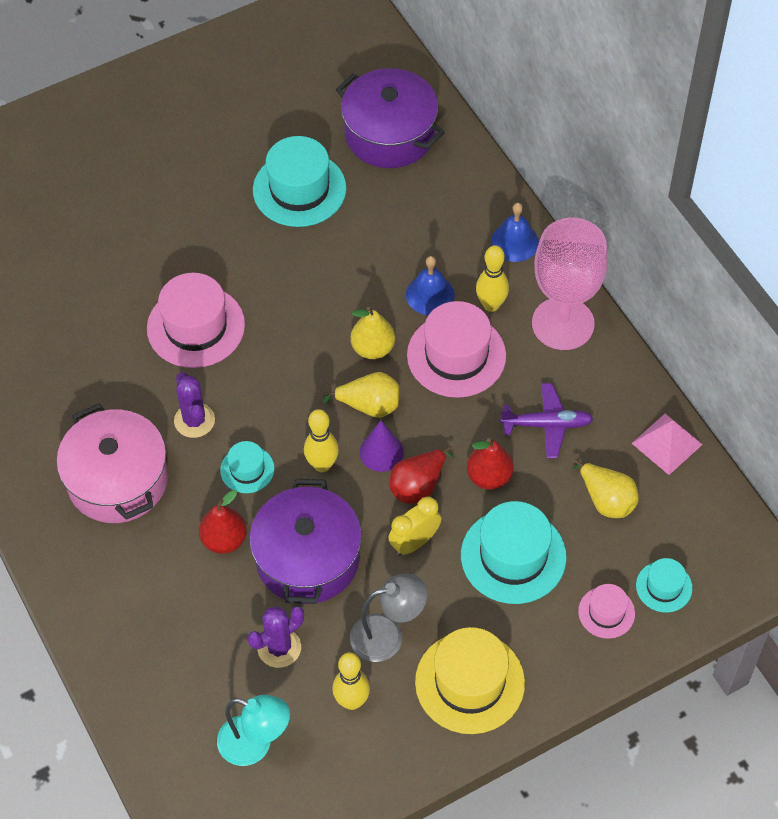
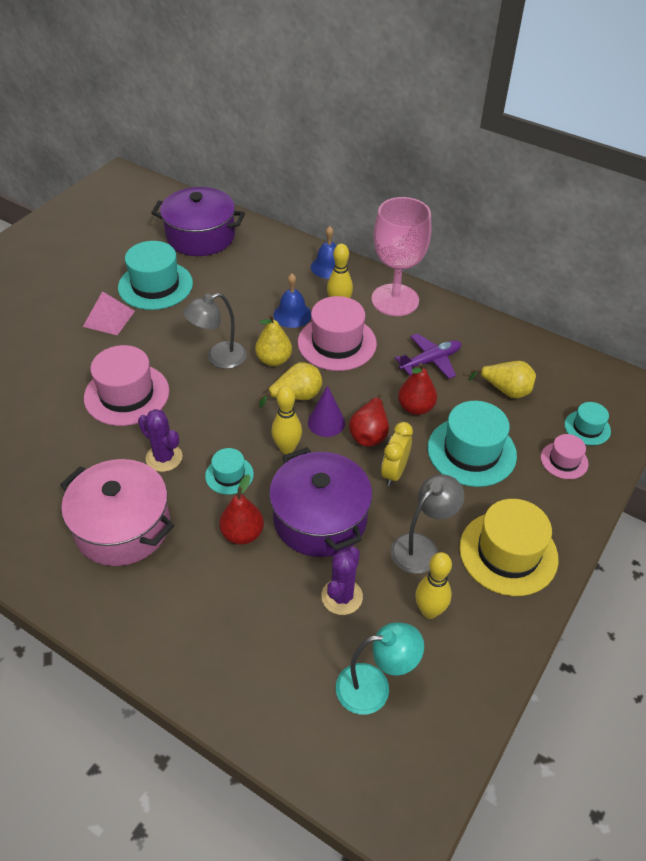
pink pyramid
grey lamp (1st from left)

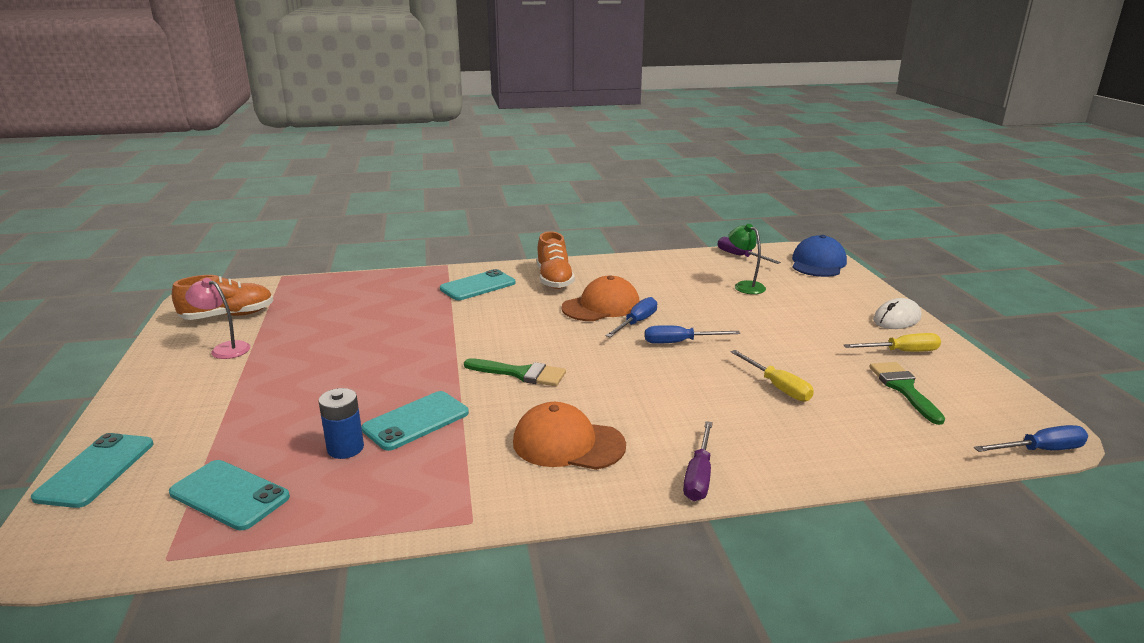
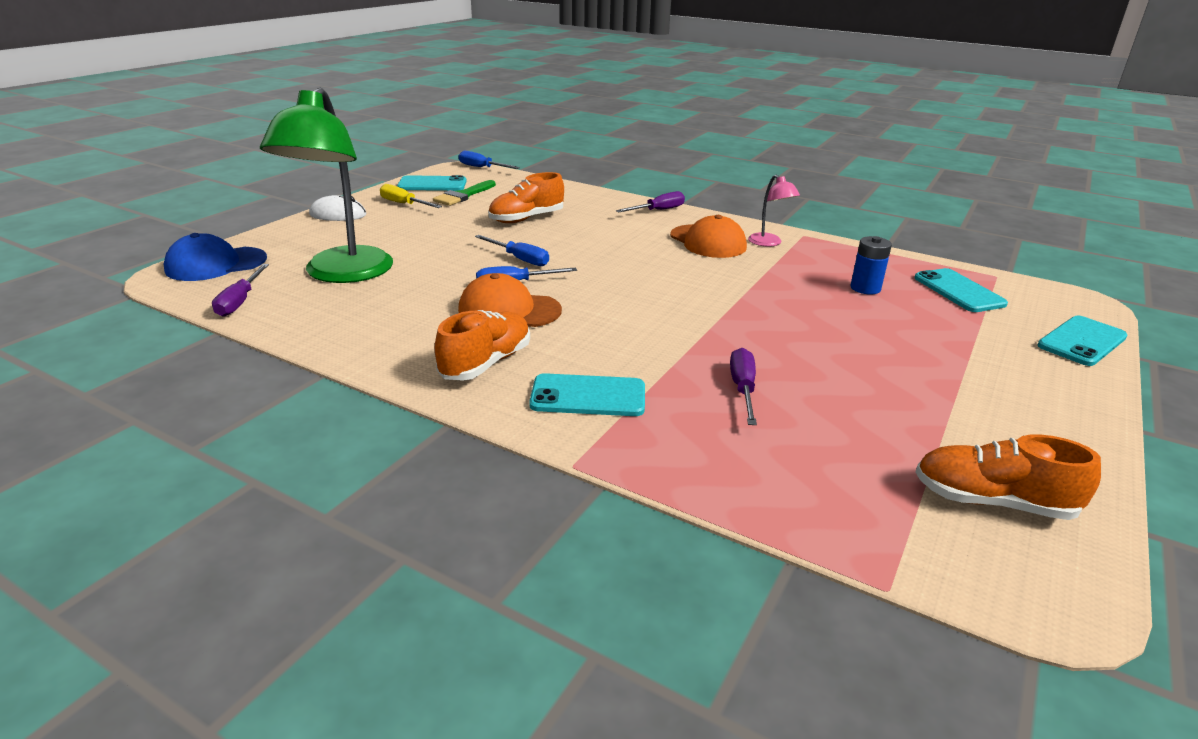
green lamp
pink lamp
orange shoe (2nd from left)
green brush (1st from left in the first image)
turquoise phone (1st from left)
purple screwdriver (3rd from left)

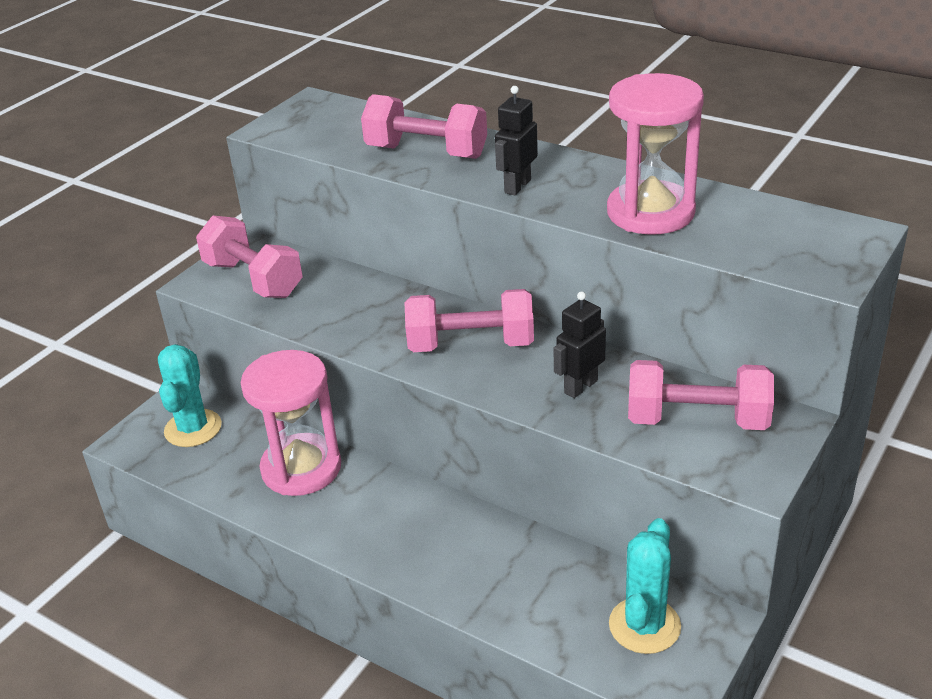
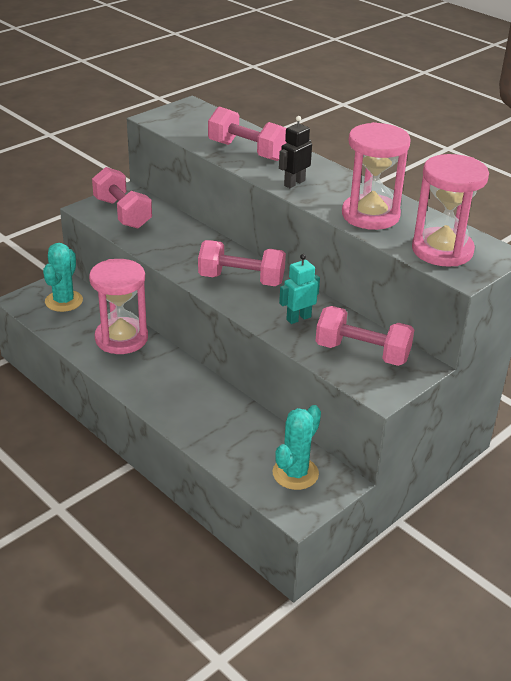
turquoise robot
pink hourglass (3rd from left)

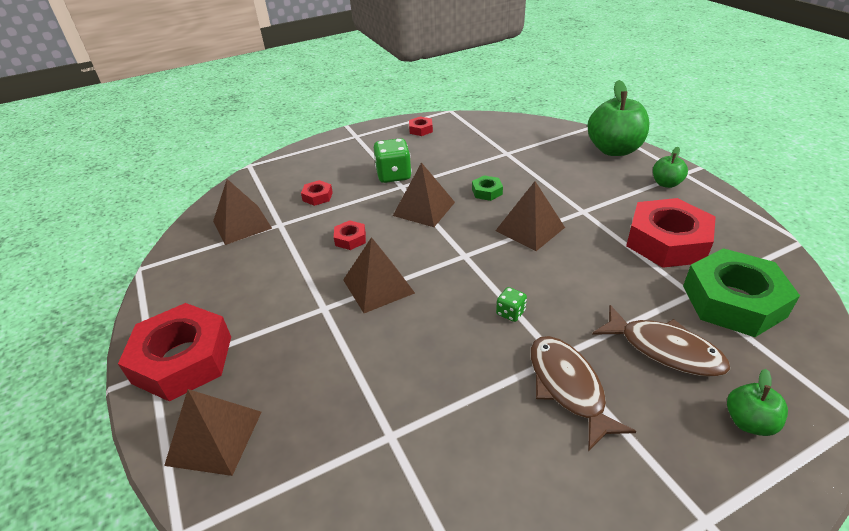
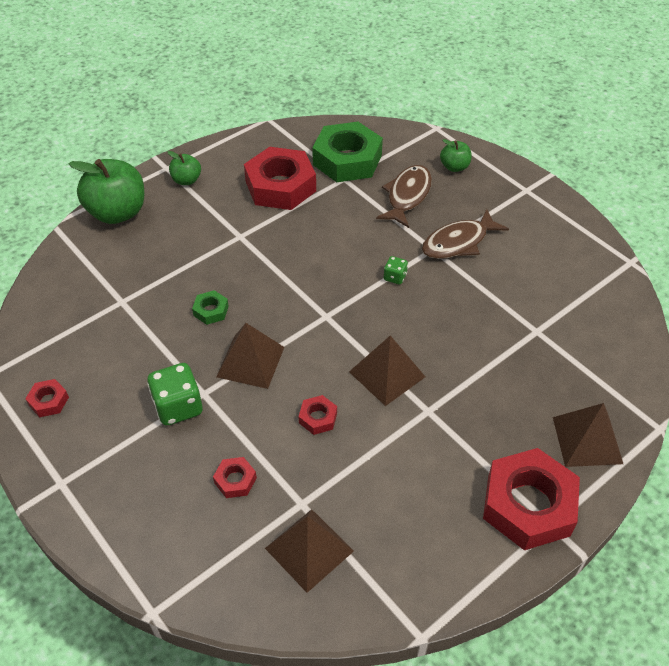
brown pyramid (5th from left in the first image)

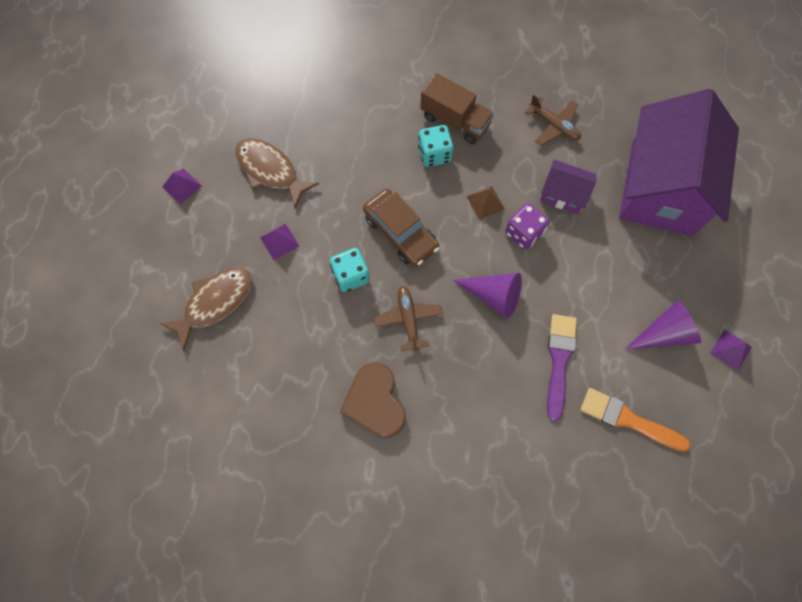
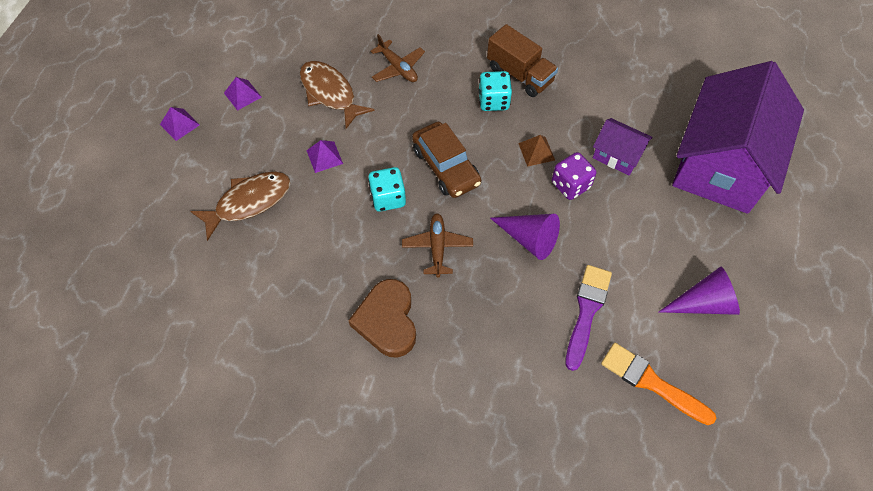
brown plane (1st from left)
purple pyramid (1st from left)

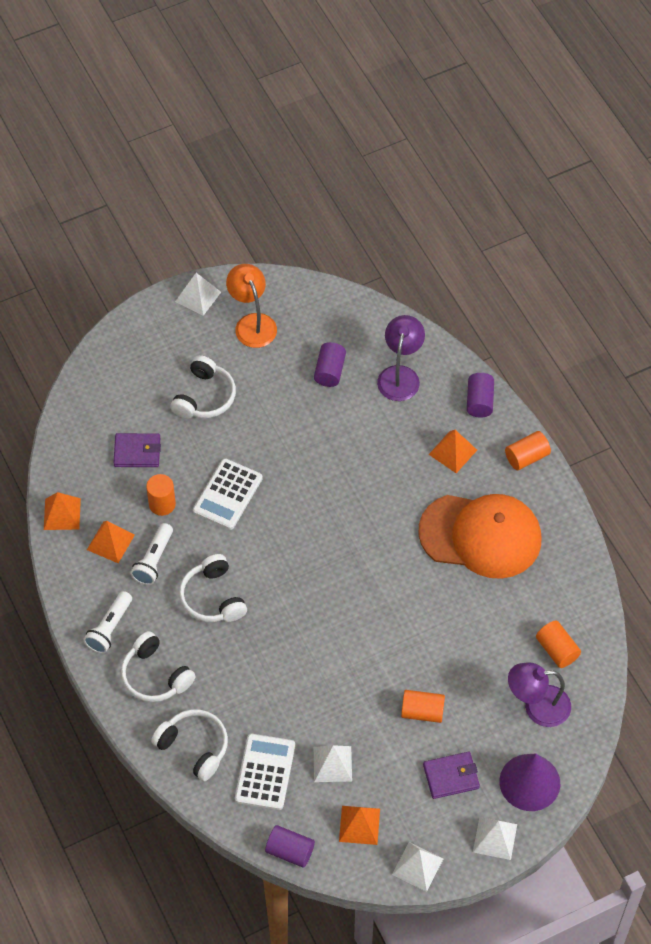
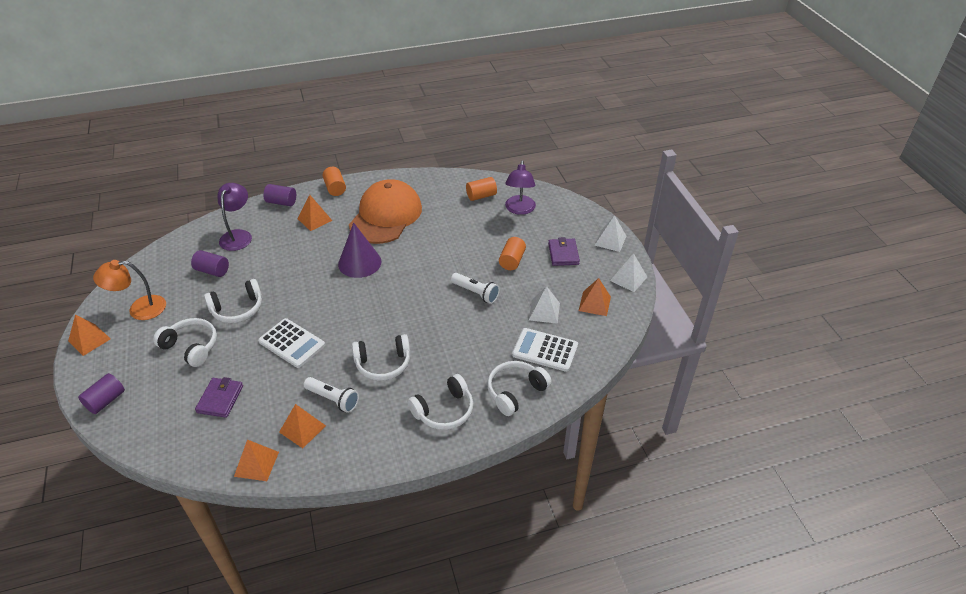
orange pyramid (1st from left)
purple lamp (1st from left)
orange cylinder (1st from left in the first image)
white flashlight (2nd from left)
purple cone
purple cylinder (1st from left)
white headphones (2nd from left)

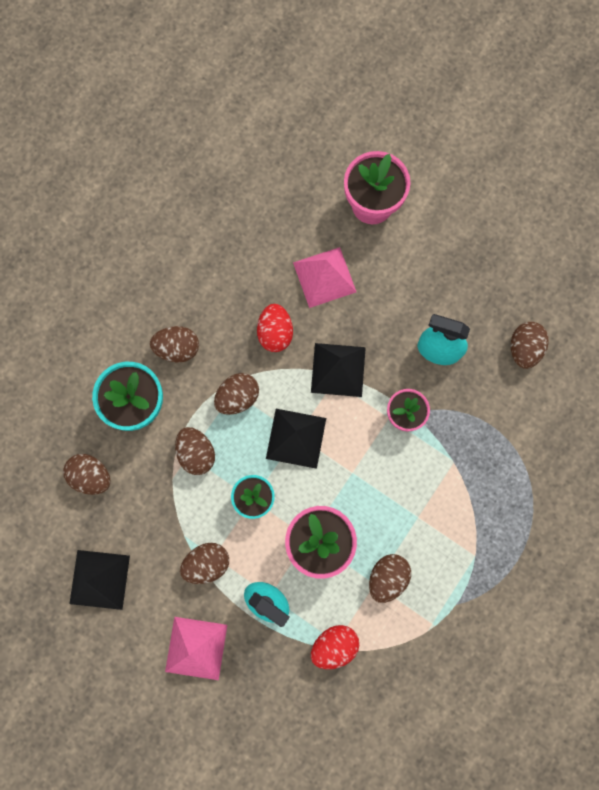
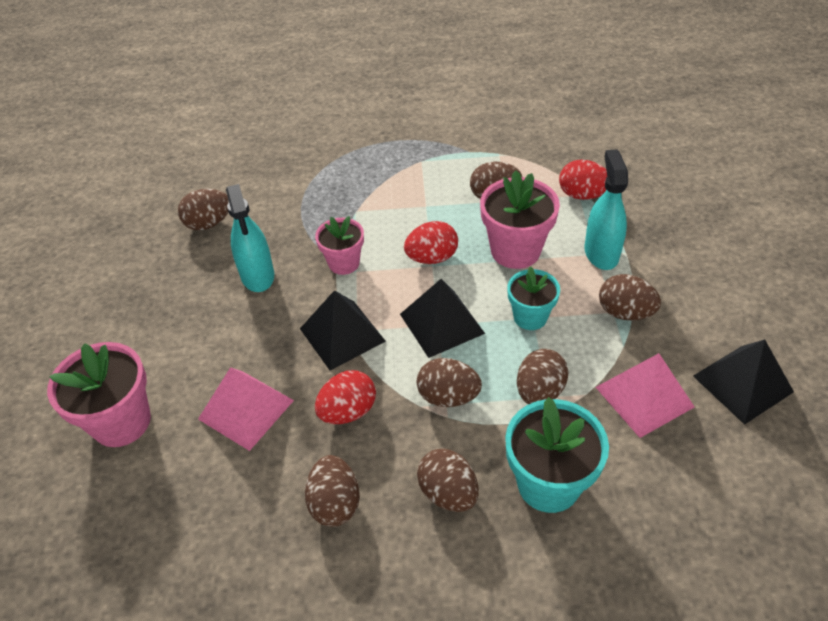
brown egg (2nd from left)
pink pyramid (2nd from left)
red egg (2nd from left)

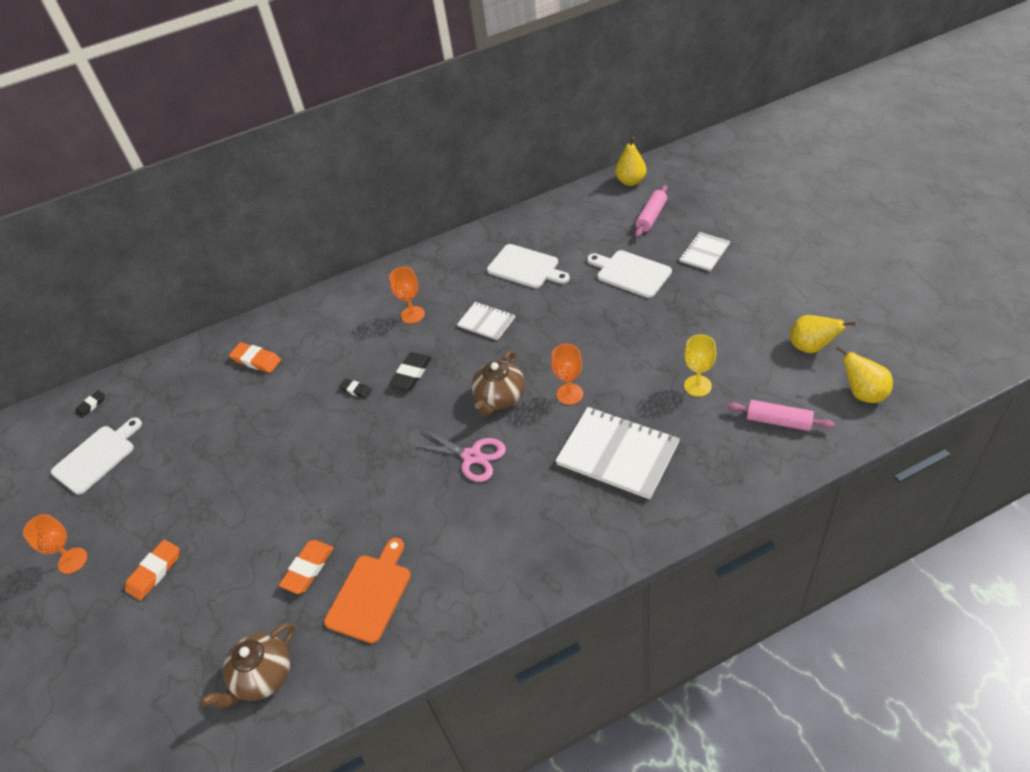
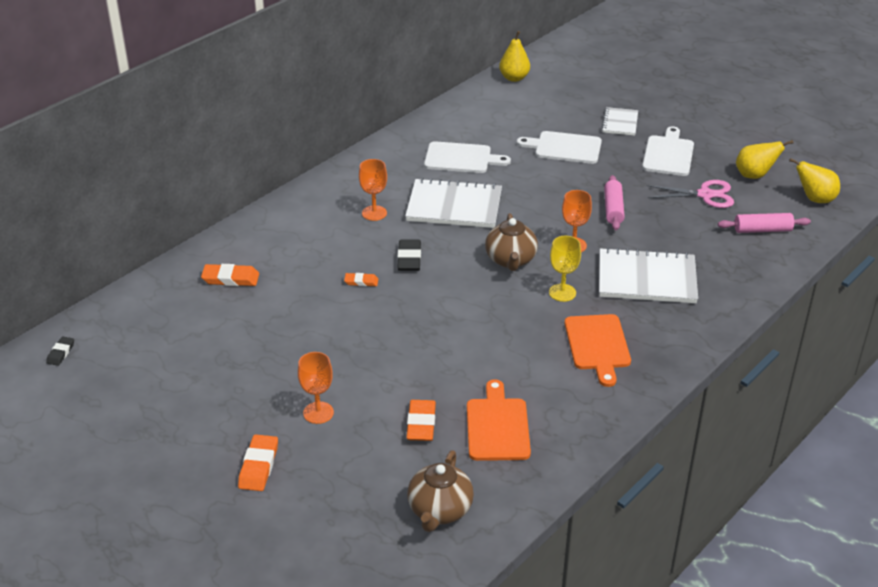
pink rolling pin (1st from left)
white notebook (1st from left)
yellow goblet
orange eraser (3rd from left)
white cutting board (3rd from left)
pink scissors
orange goblet (1st from left)
orange cutting board (2nd from left)

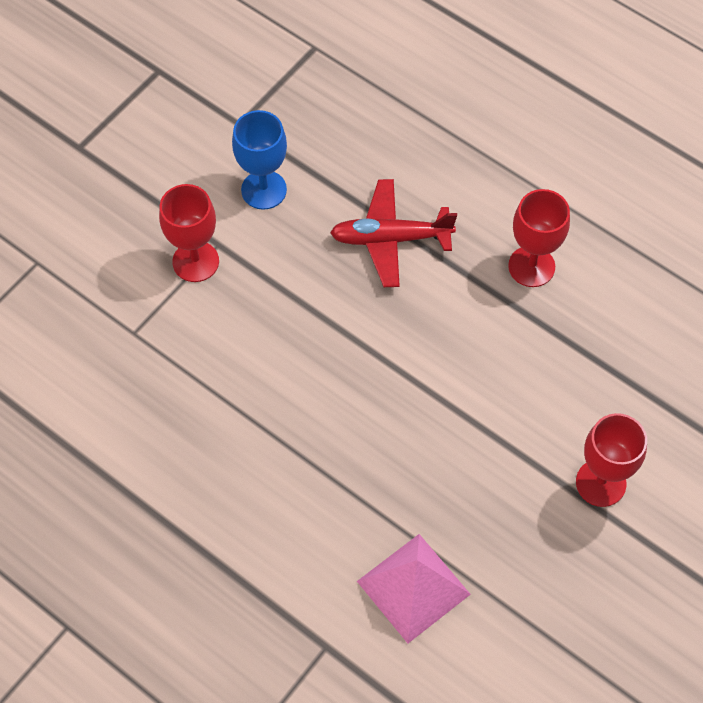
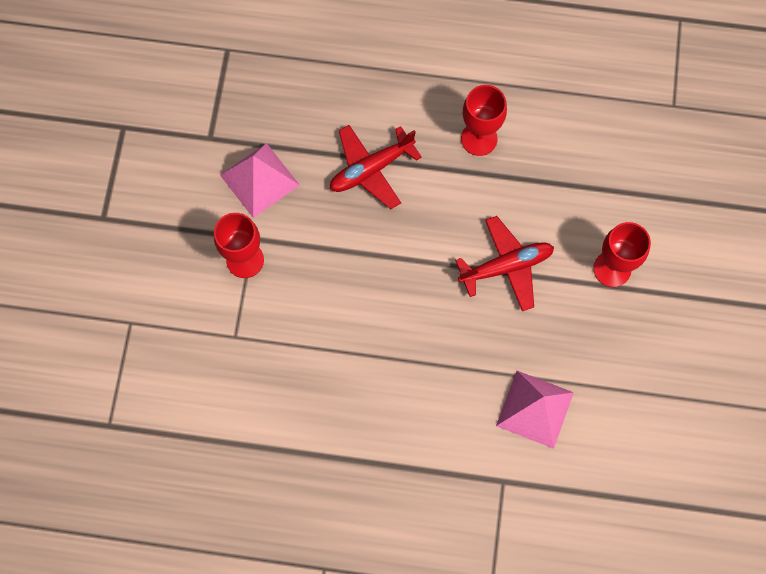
pink pyramid (1st from left)
red plane (2nd from left)

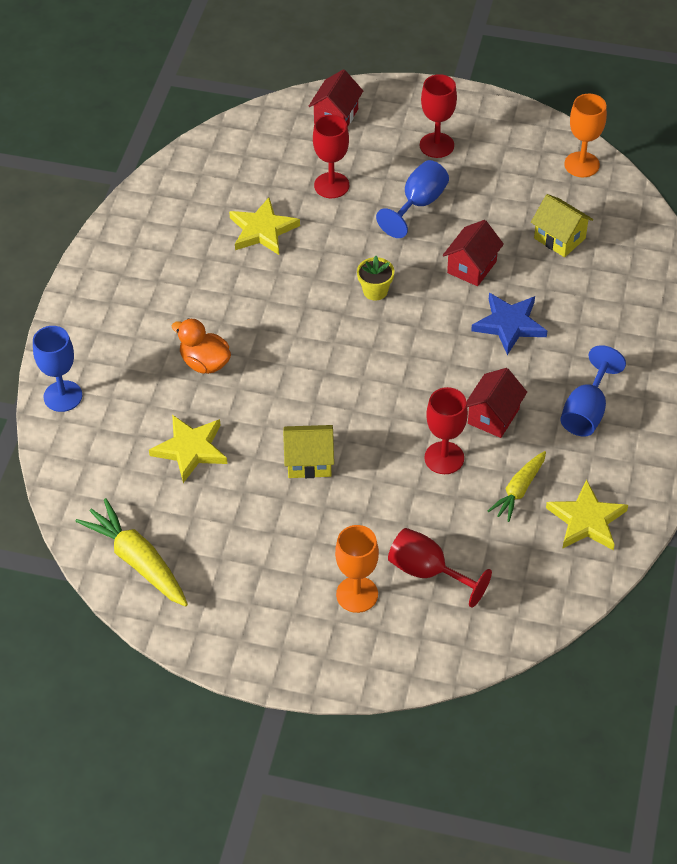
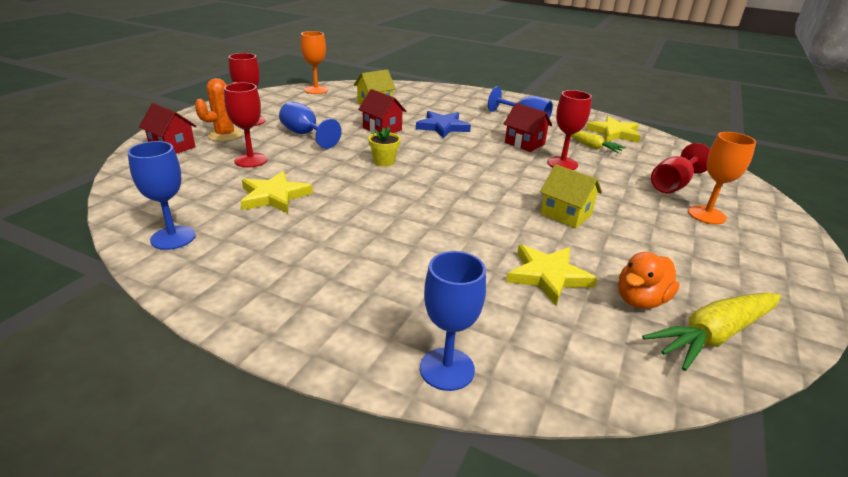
orange duck
yellow house (2nd from left)
orange cactus
blue goblet (1st from left)

